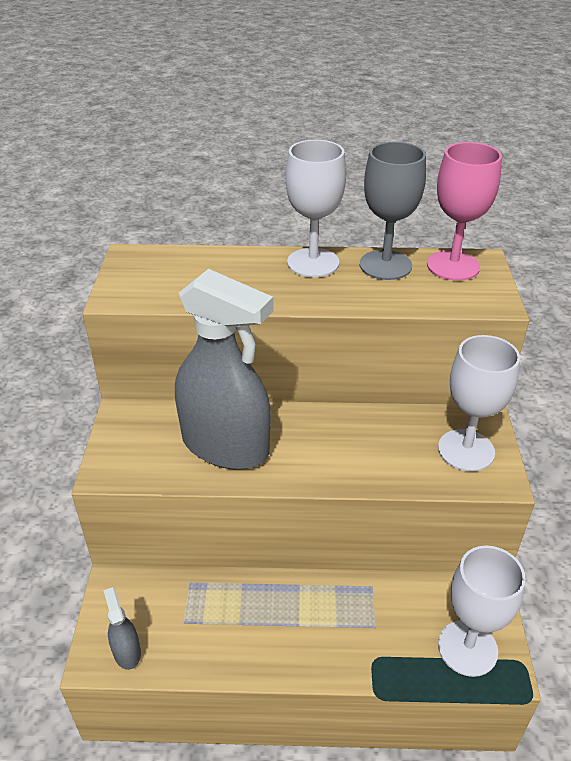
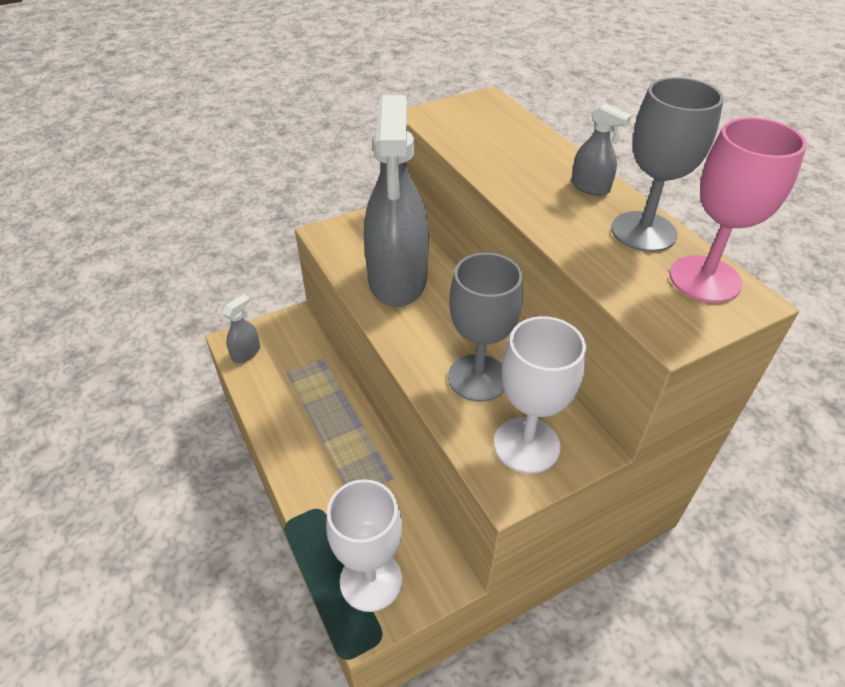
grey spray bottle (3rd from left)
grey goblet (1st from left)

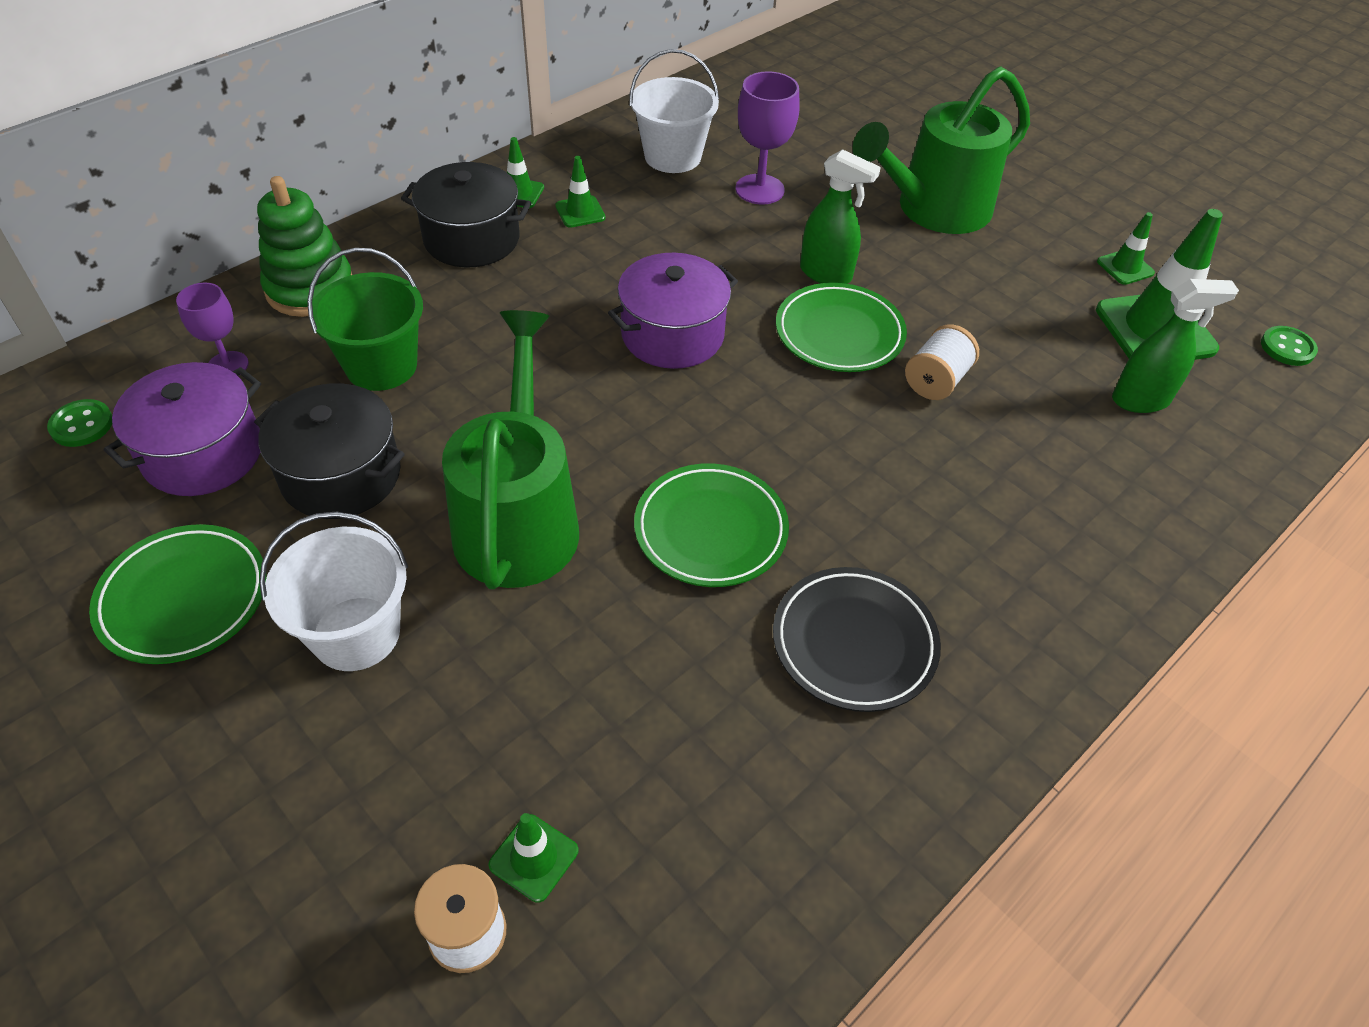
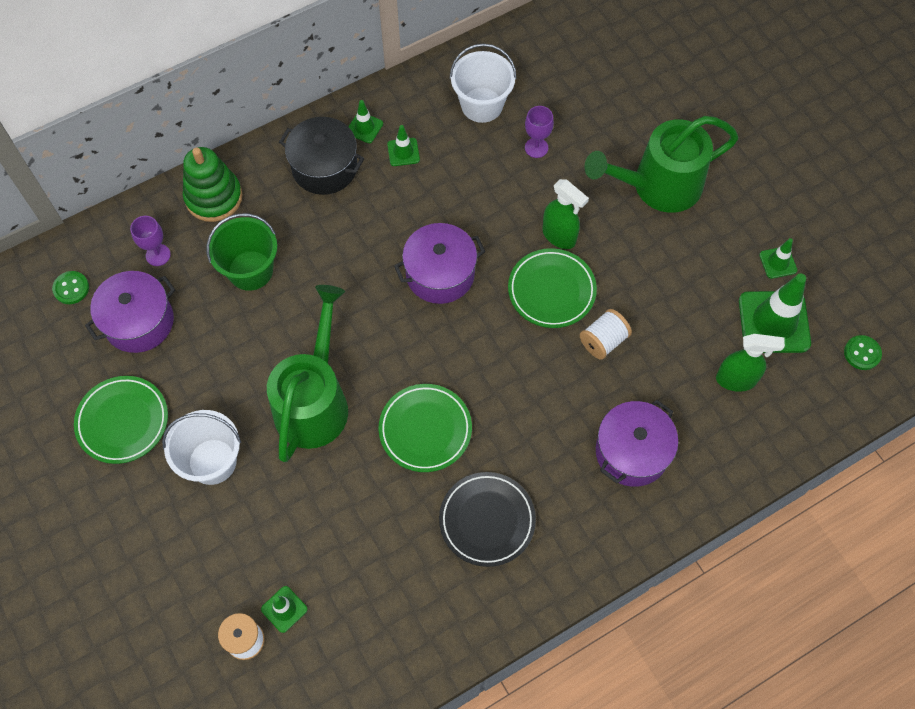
purple goblet (2nd from left)
black pot (1st from left in the first image)
purple pot (3rd from left)

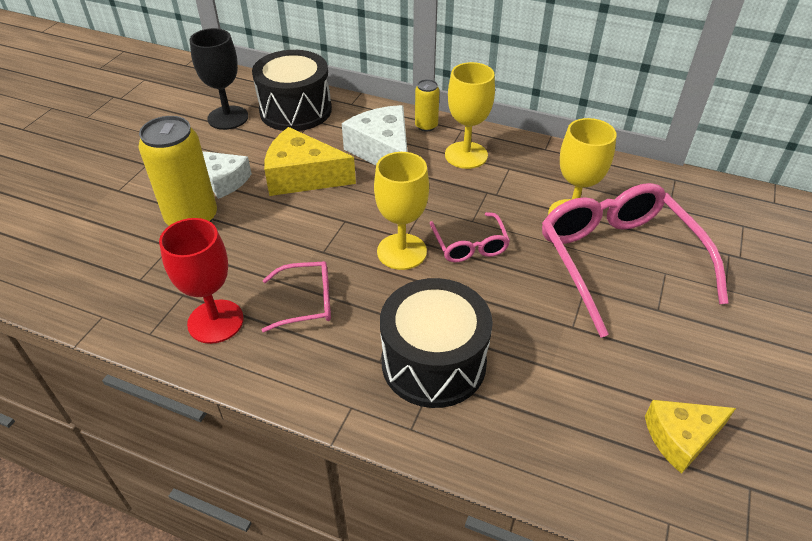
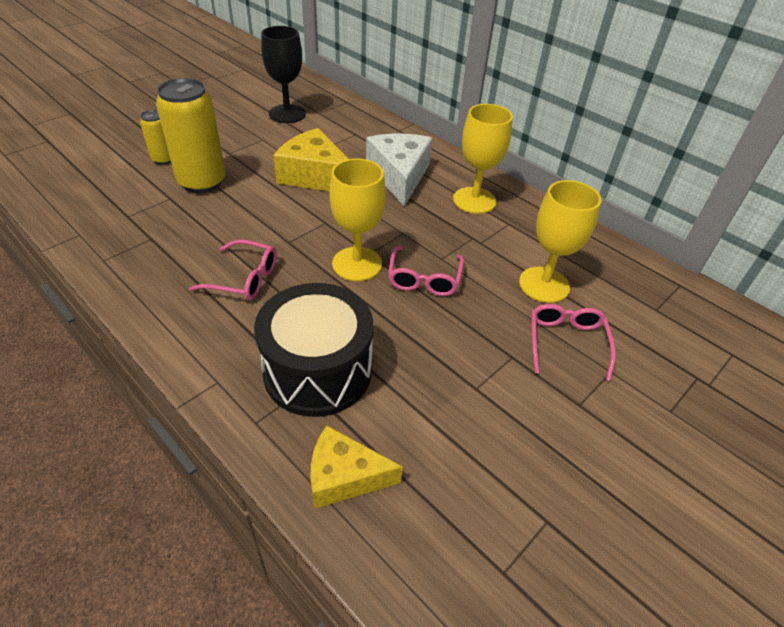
black drum (1st from left in the first image)
yellow can (1st from left)
white cheese (1st from left in the first image)
pink glasses (3rd from left)
red goblet
yellow cheese (2nd from left)

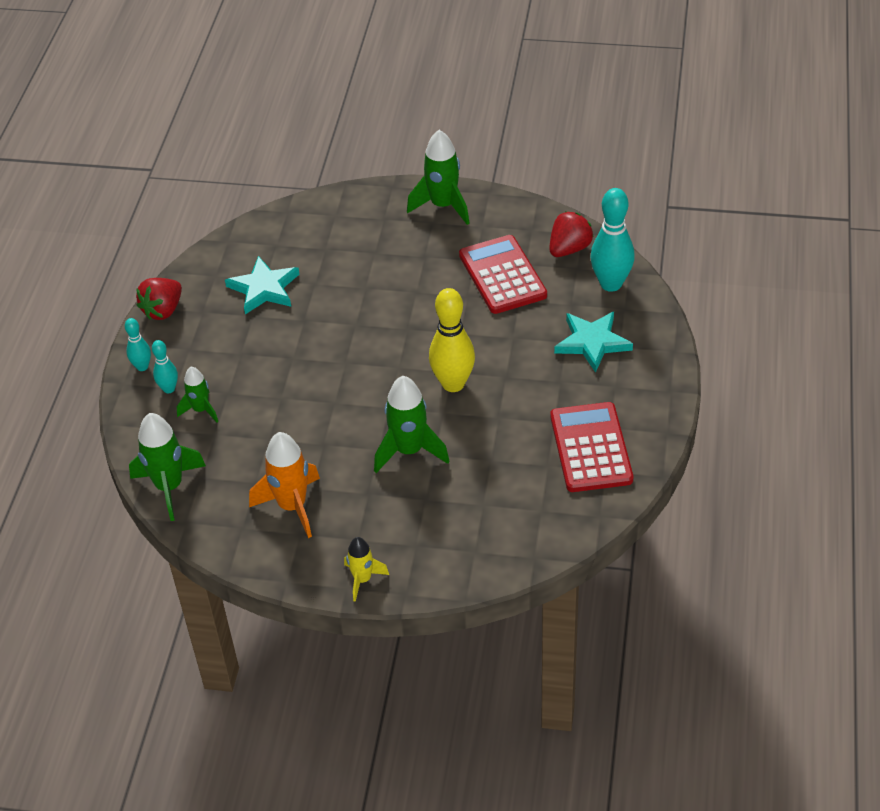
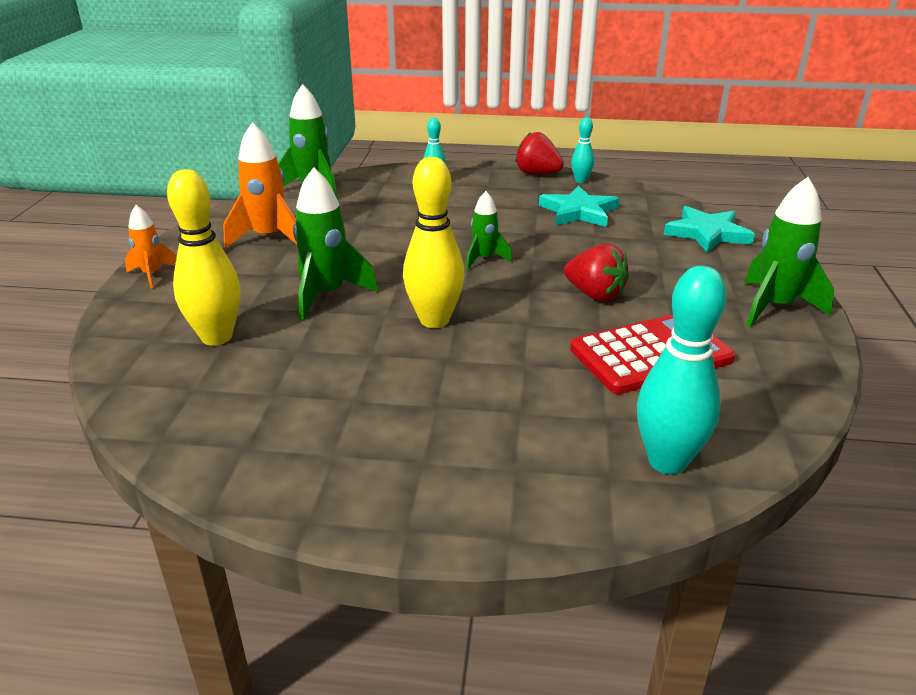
red strawberry (2nd from left)
turquoise star (2nd from left)
turquoise bowling pin (2nd from left)
green rocket (3rd from left)
red calculator (2nd from left in the first image)
orange rocket (1st from left)
yellow bowling pin (1st from left)

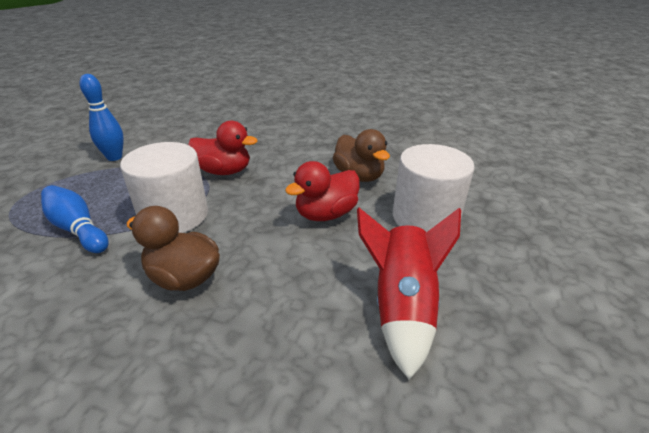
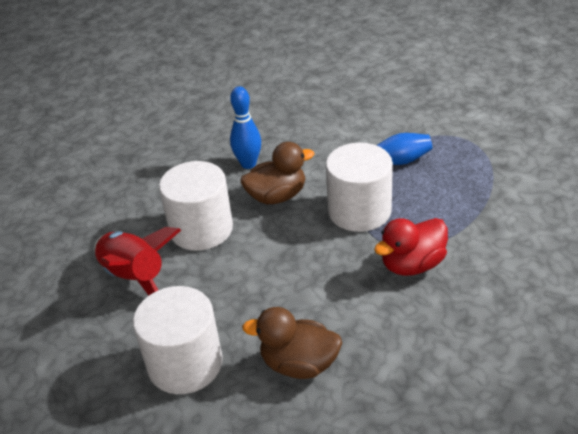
blue bowling pin (1st from left)
red duck (2nd from left in the first image)
white cylinder (2nd from left)

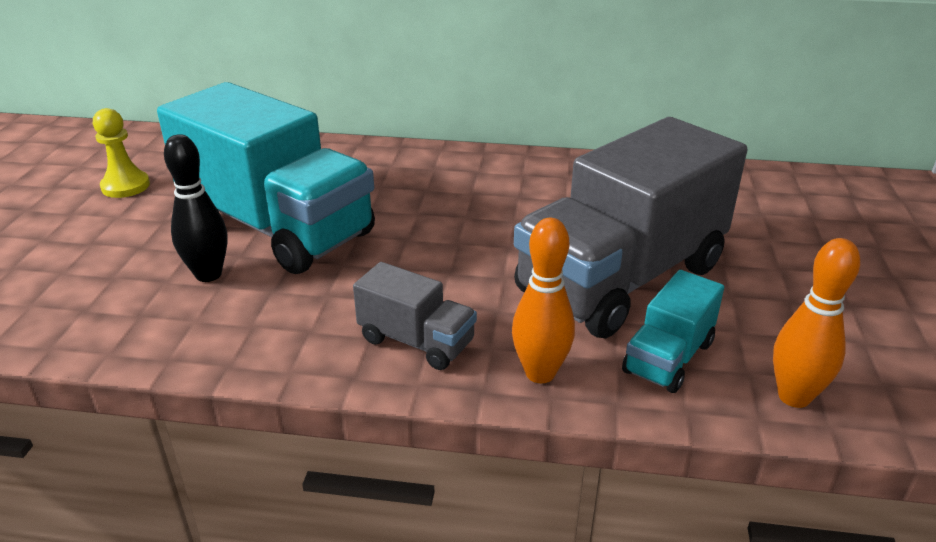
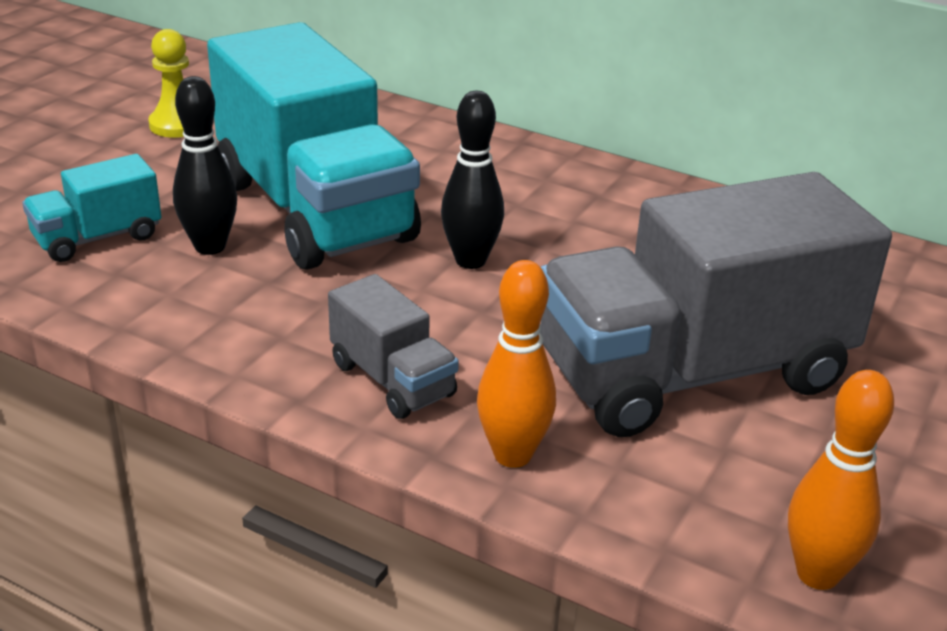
turquoise truck (1st from left)
black bowling pin (2nd from left)

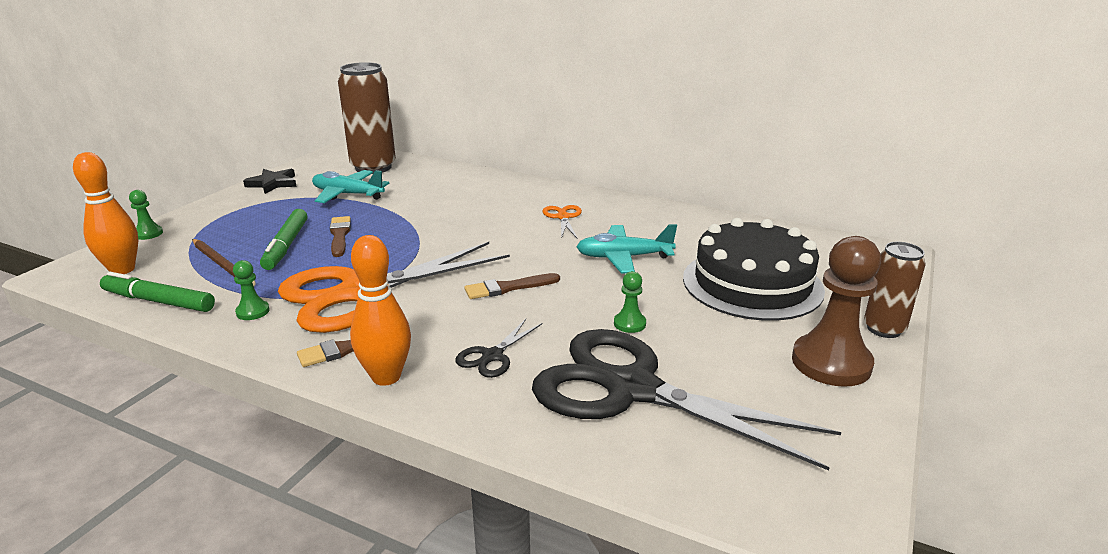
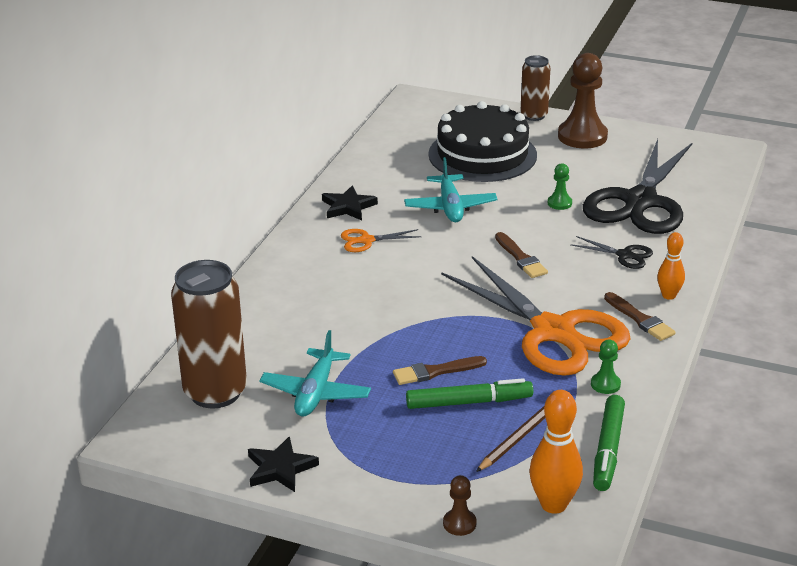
brown pawn (1st from left)
orange bowling pin (2nd from left)
black star (2nd from left)

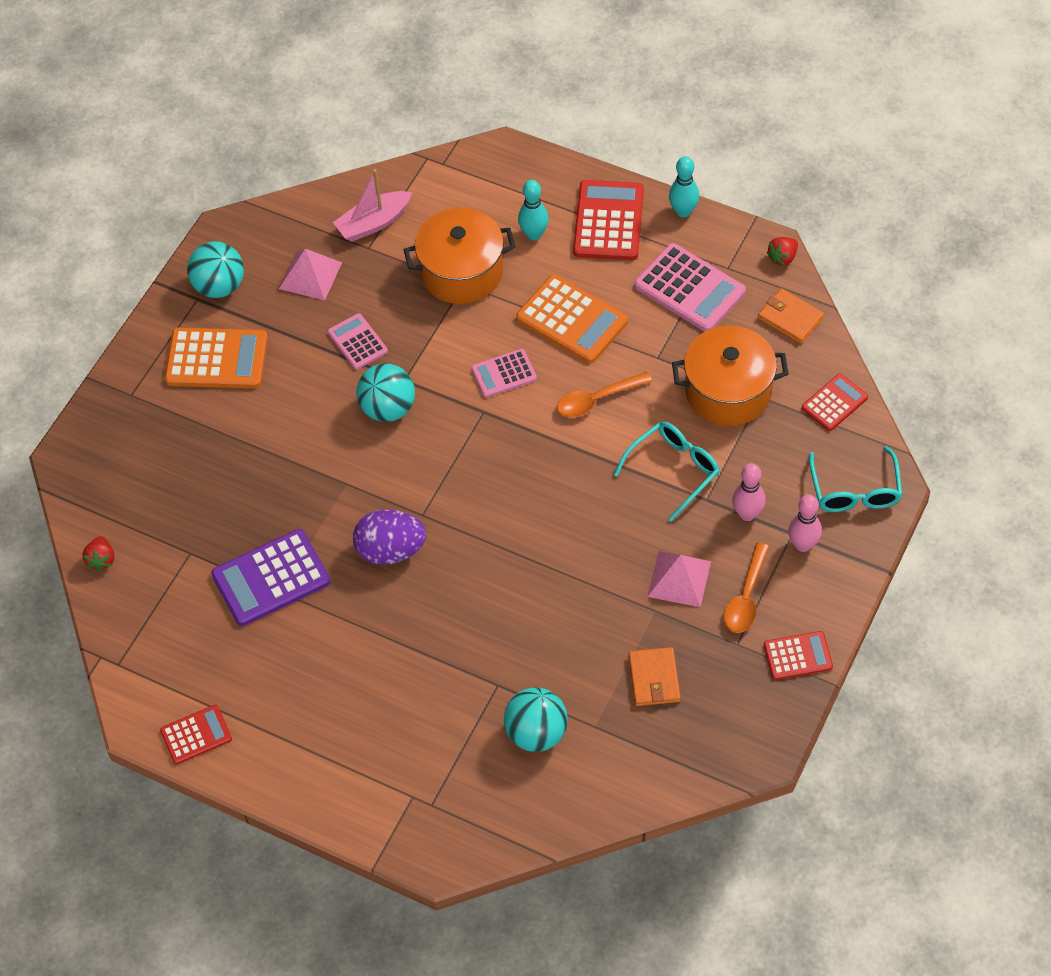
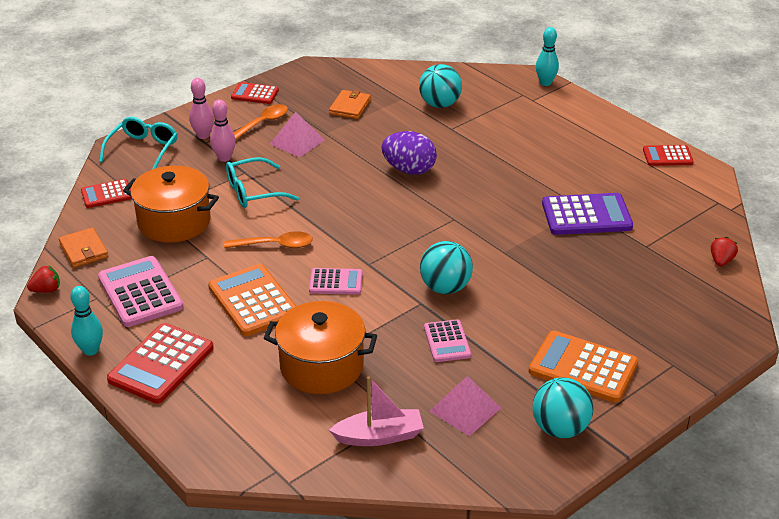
turquoise bowling pin (2nd from left)
purple egg

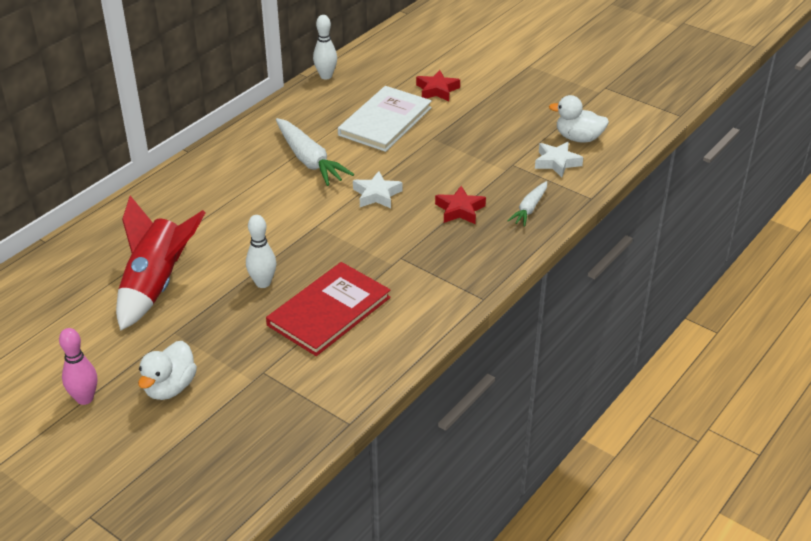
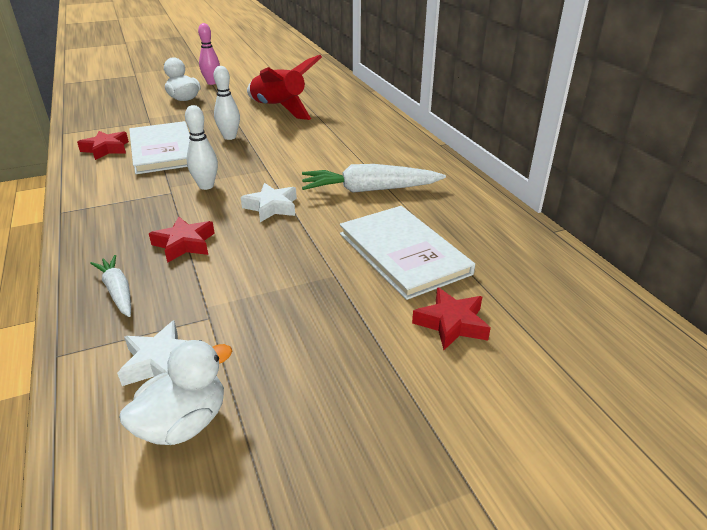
white bowling pin (1st from left)
white book (1st from left)
red star (1st from left)

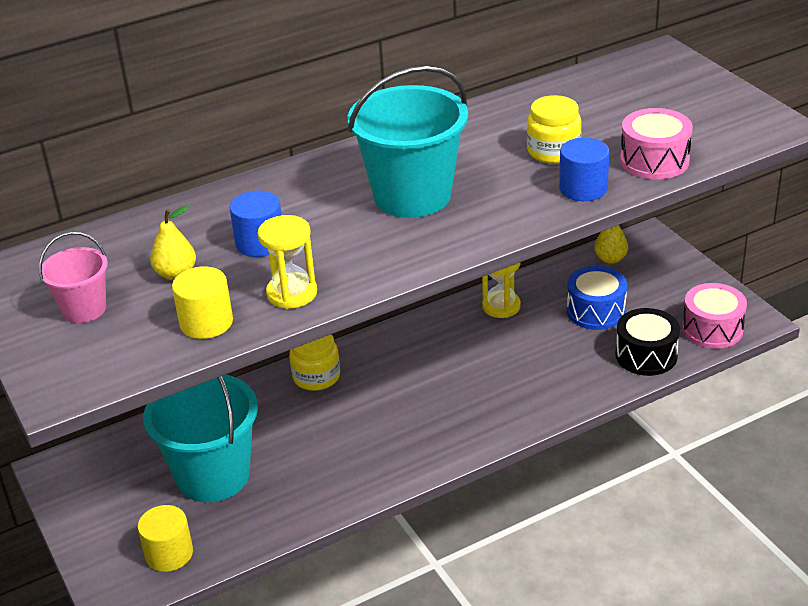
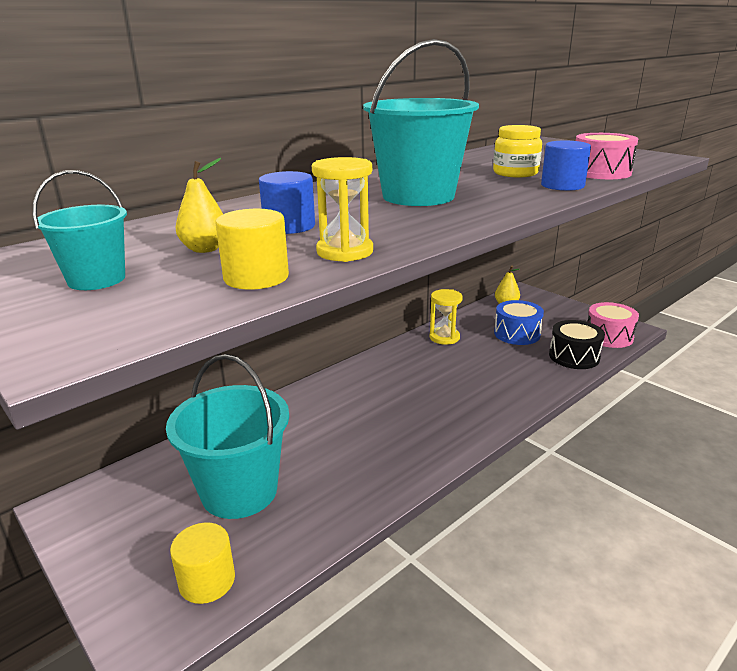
turquoise bucket (1st from left)
yellow jar (1st from left in the first image)

